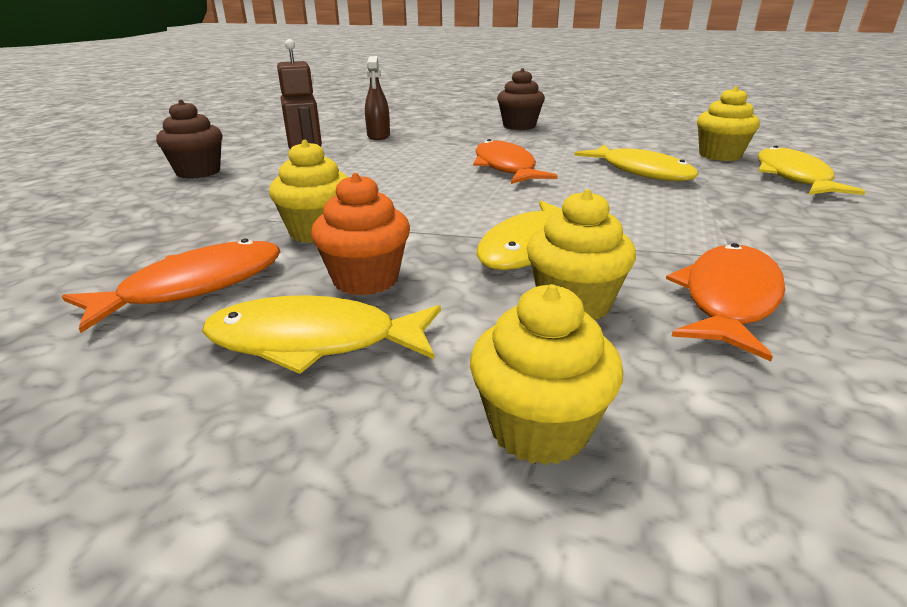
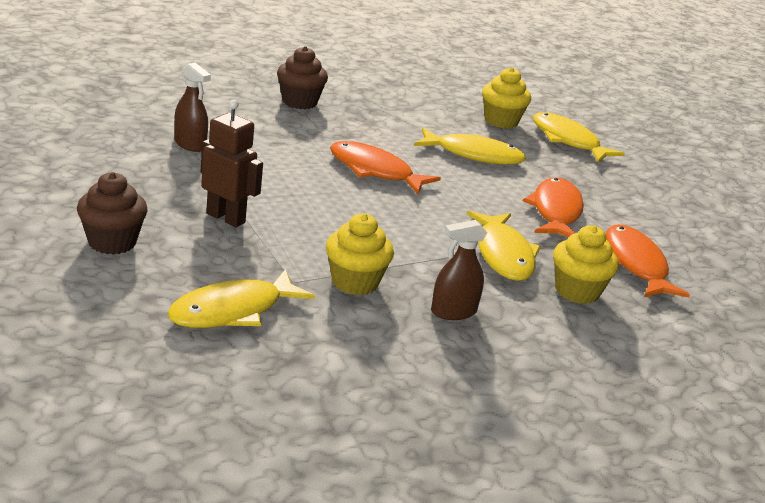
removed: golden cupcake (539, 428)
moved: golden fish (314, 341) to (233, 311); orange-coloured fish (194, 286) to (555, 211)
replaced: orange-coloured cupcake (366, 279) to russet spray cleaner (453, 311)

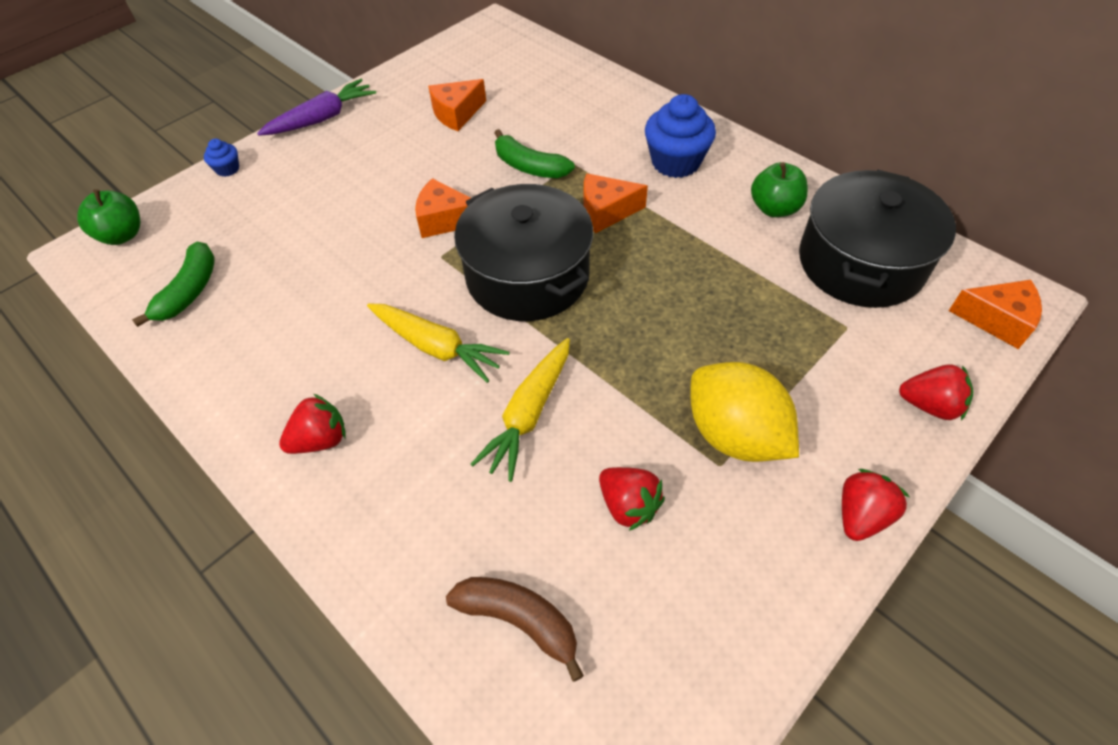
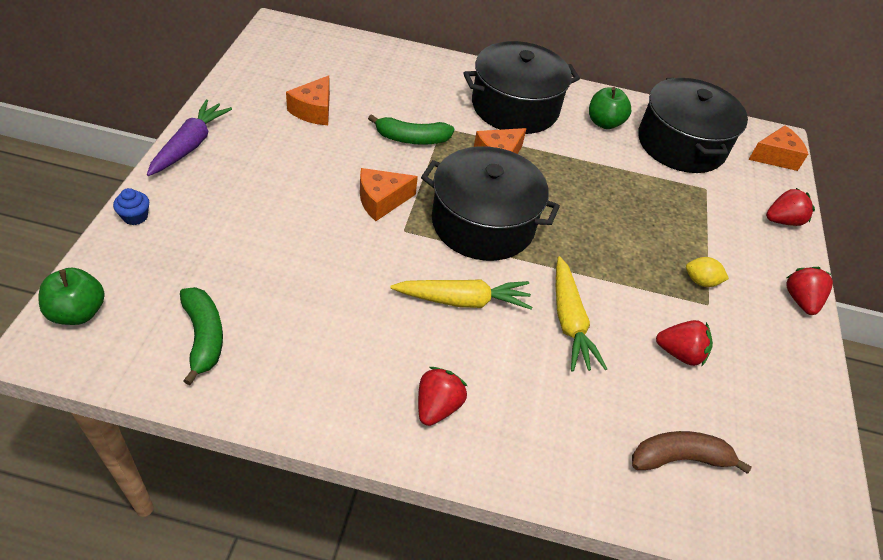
replaced: cobalt cupcake (675, 162) to jet-black cooking pot (515, 107)
resized: golden toy lemon (734, 434) = (701, 281) x0.45

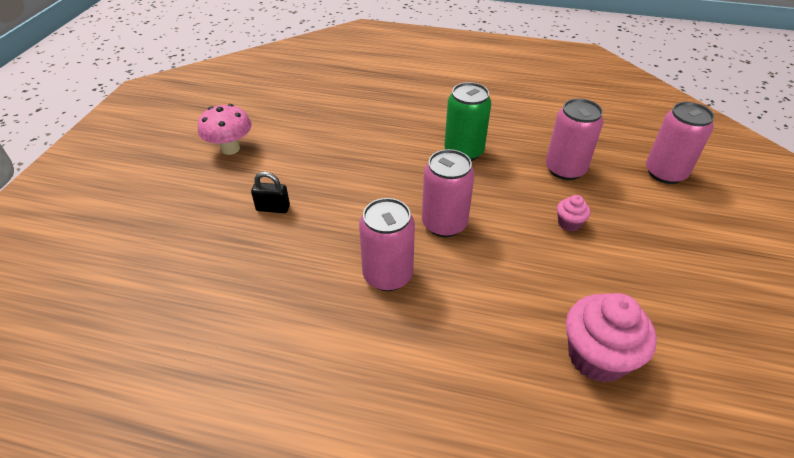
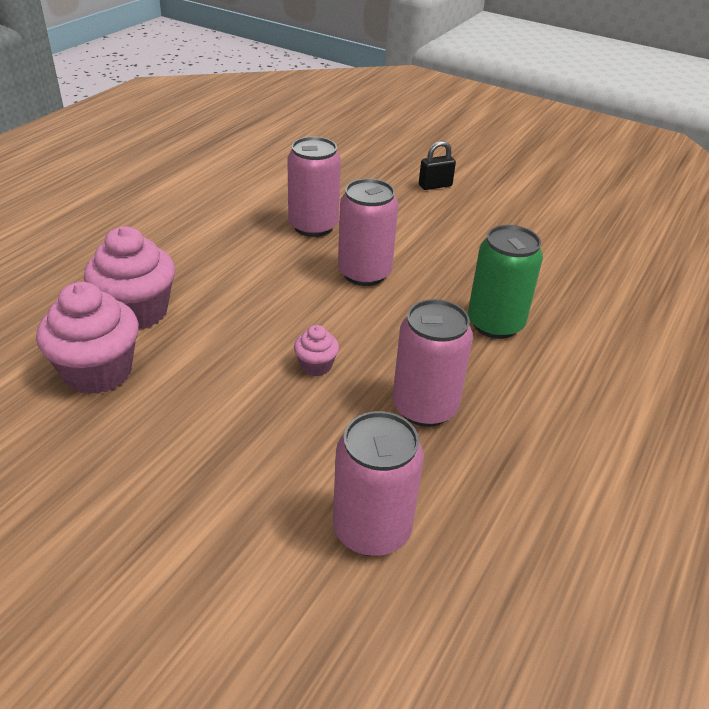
removed: pink fungus (230, 148)
added: pink cupcake (98, 372)
turned: jet-black lock (273, 208) = (435, 185) 45 degrees clockwise

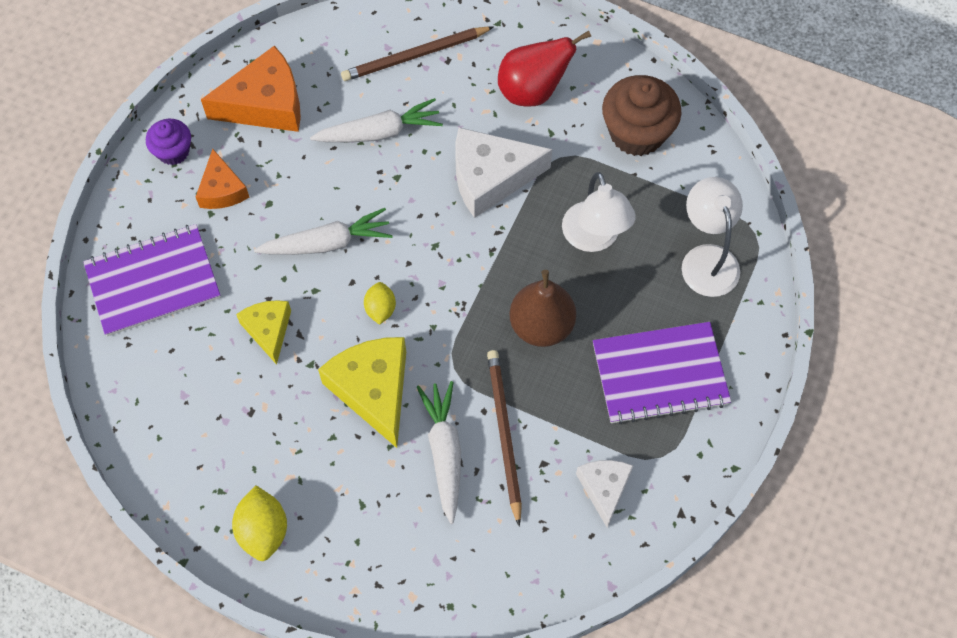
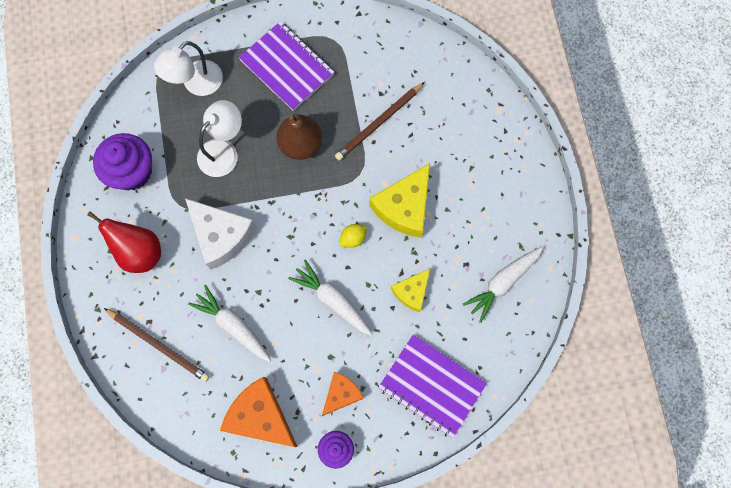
removed: golden toy lemon (263, 530); pure white cheese wedge (604, 488)
moved: pure white carrot (444, 452) to (502, 283)
recoloured: russet cupcake (637, 133) to violet cupcake (132, 171)

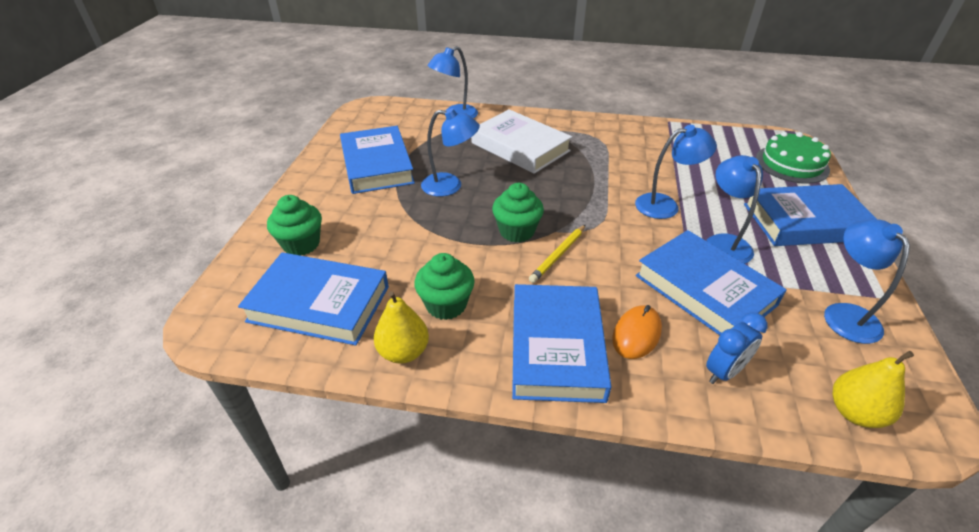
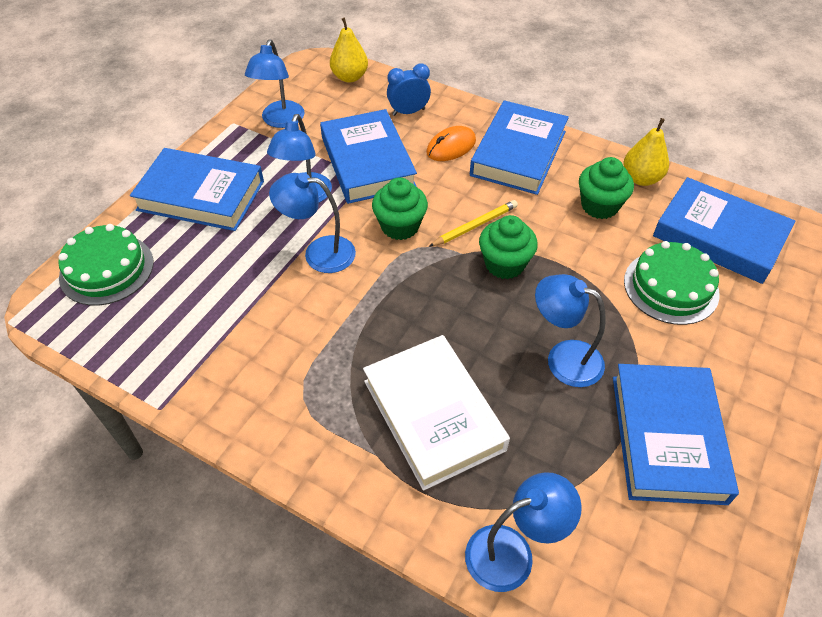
added: green gateau (671, 287)
moved: green cupcake (301, 244) to (400, 226)

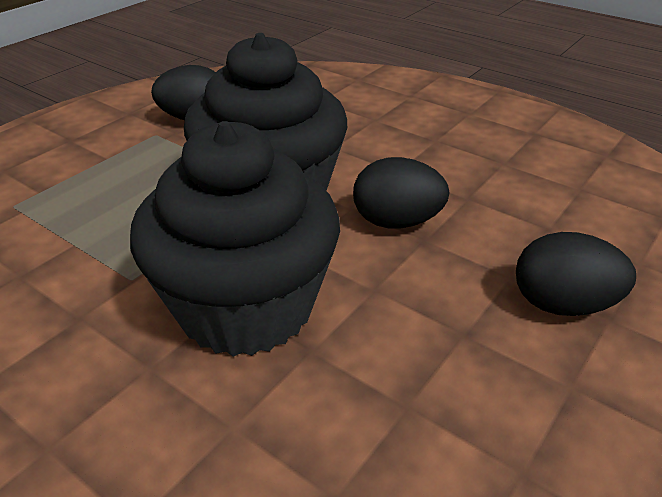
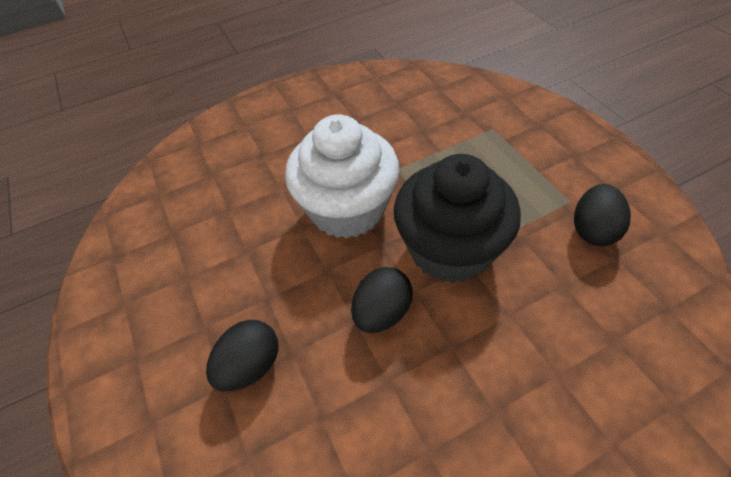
recoloured: jet-black cupcake (246, 307) to pure white cupcake (347, 209)

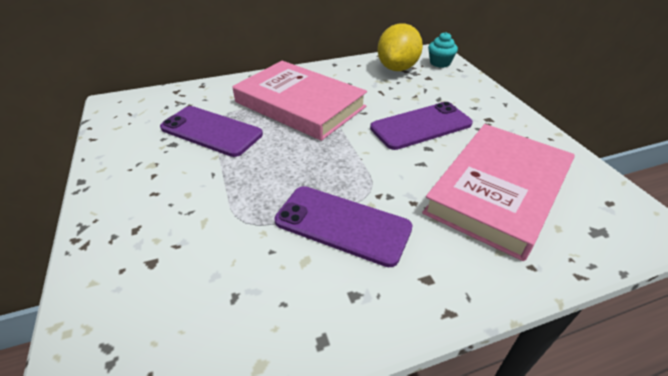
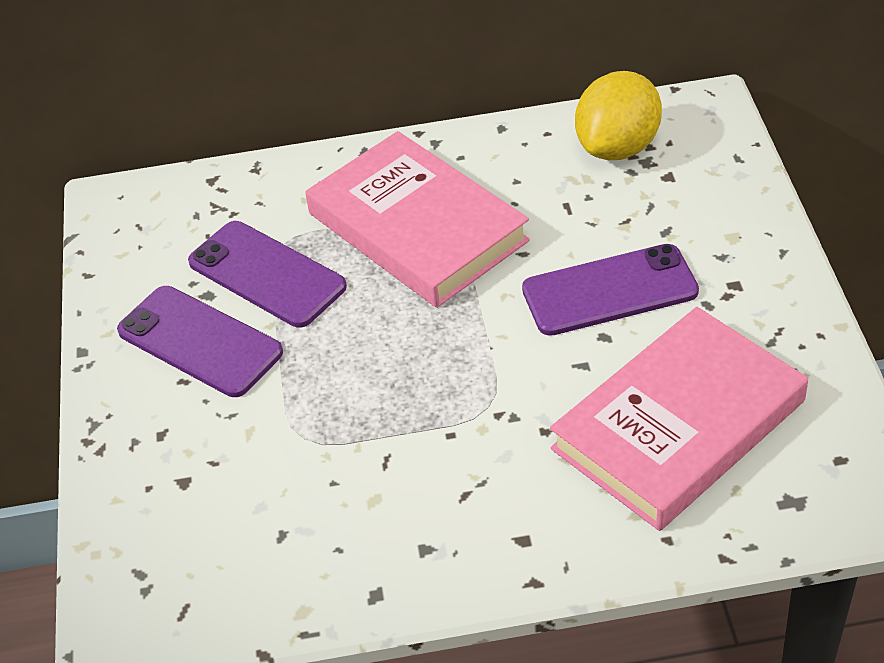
removed: teal cupcake (440, 63)
moved: violet phone (342, 224) to (199, 342)

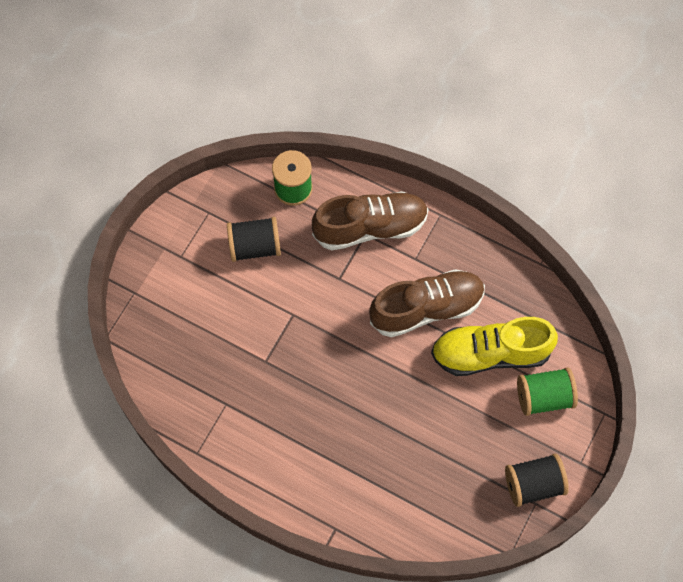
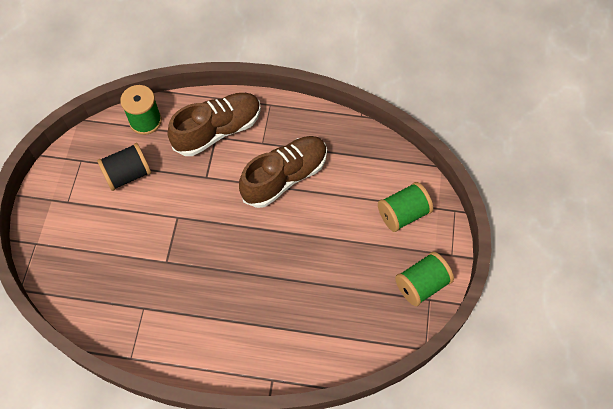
removed: golden shoe (490, 353)
recoloured: jet-black reel of thread (533, 484) to green reel of thread (421, 285)

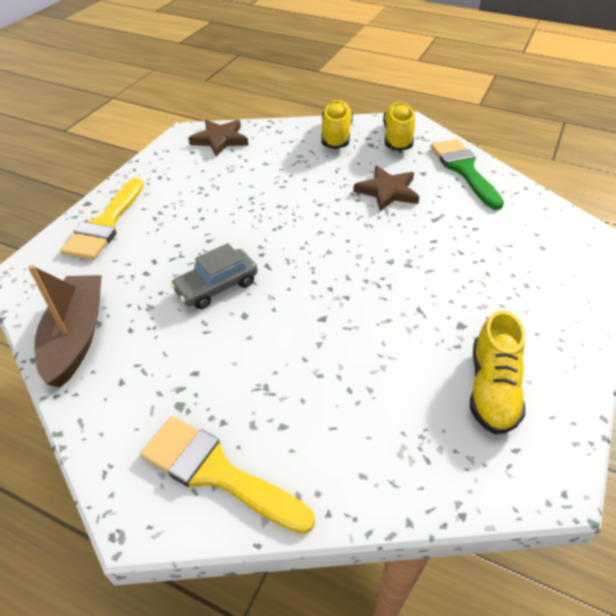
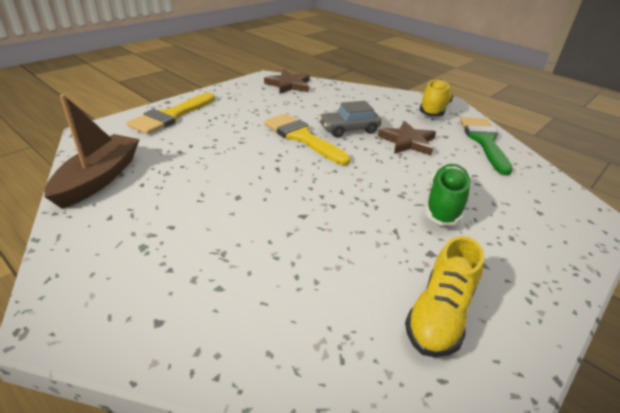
removed: golden shoe (336, 135)
added: green shoe (444, 205)
moved: golden brush (217, 472) to (302, 137); ash-grey car (216, 286) to (349, 129)

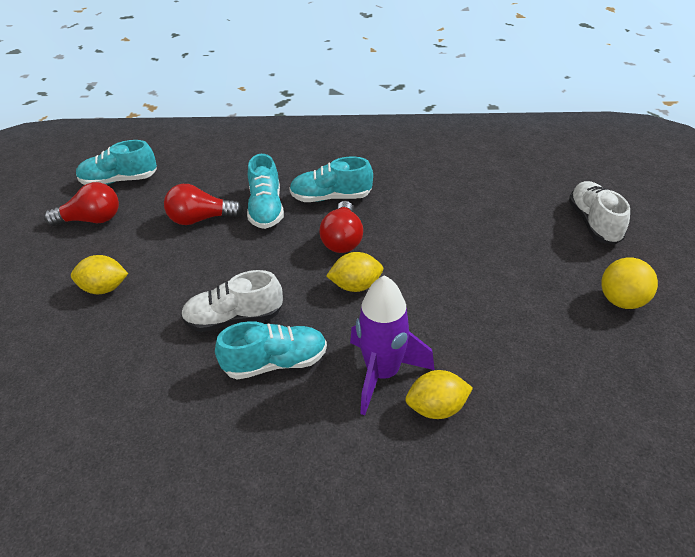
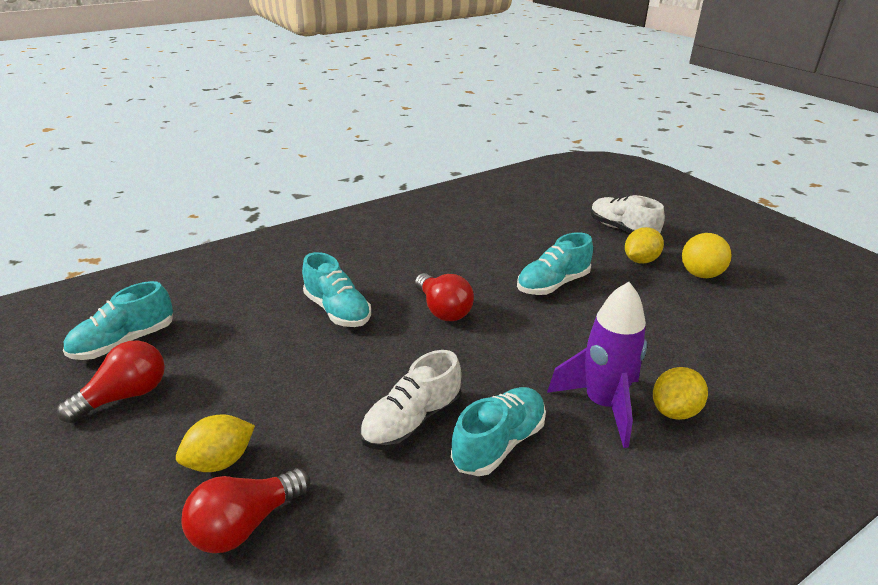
moved: red light bulb (200, 219) to (245, 524); teal shoe (331, 197) to (553, 284); golden toy lemon (356, 286) to (640, 260)

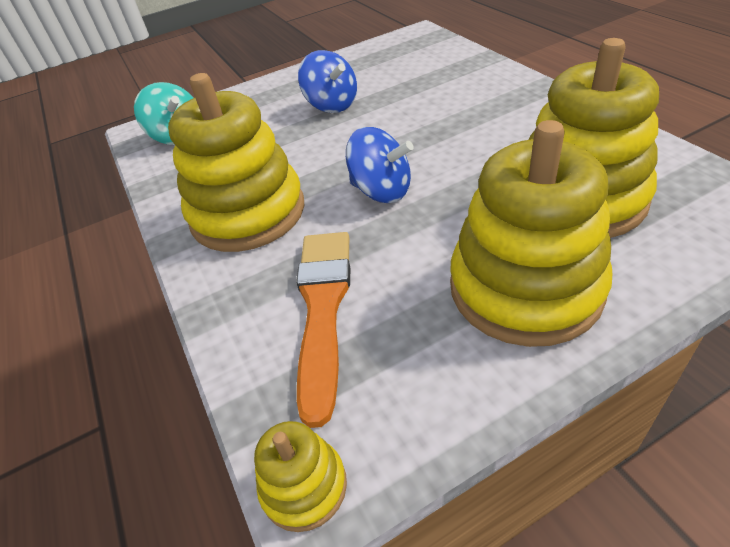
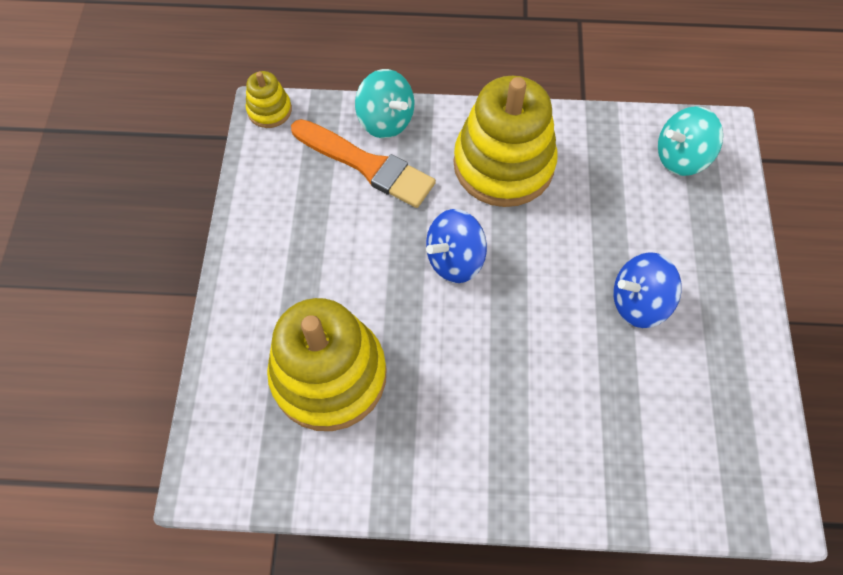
removed: golden stacking rings (525, 288)
added: teal toy top (386, 120)

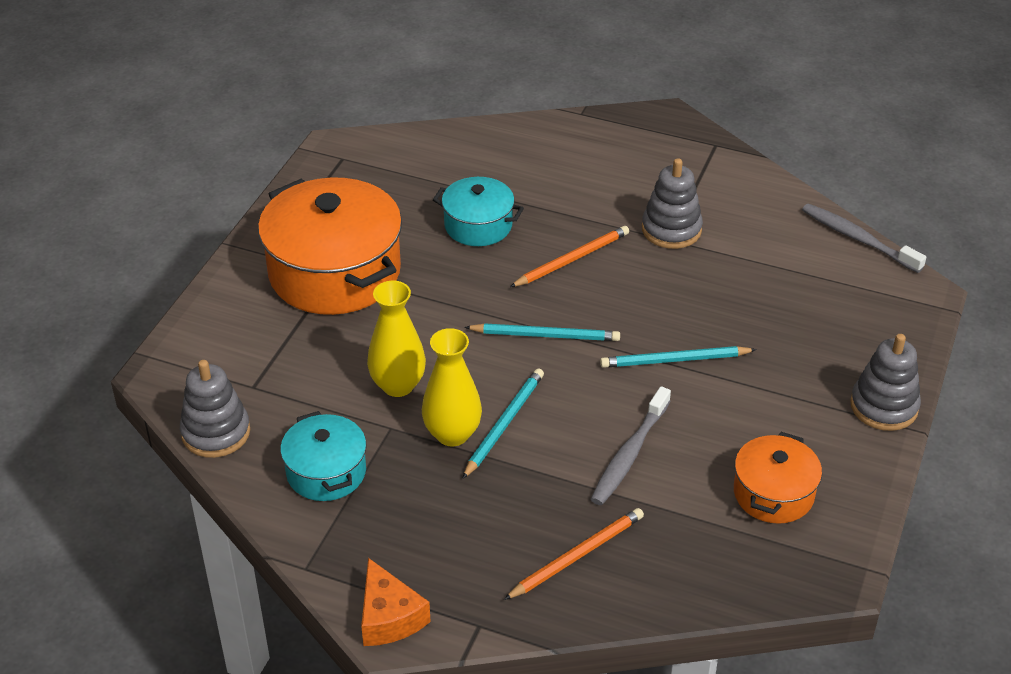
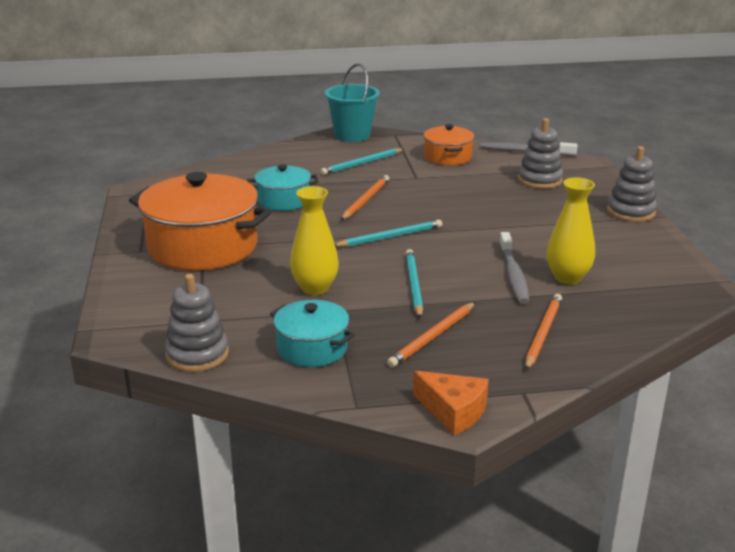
added: teal sand bucket (352, 135); orange-coloured lead pencil (433, 337)
moved: teal lead pencil (675, 360) to (362, 163); orange-coloured cooking pot (773, 493) to (447, 157); ash-grey stacking rings (671, 229) to (539, 180); golden tall vase (452, 434) to (567, 278)

